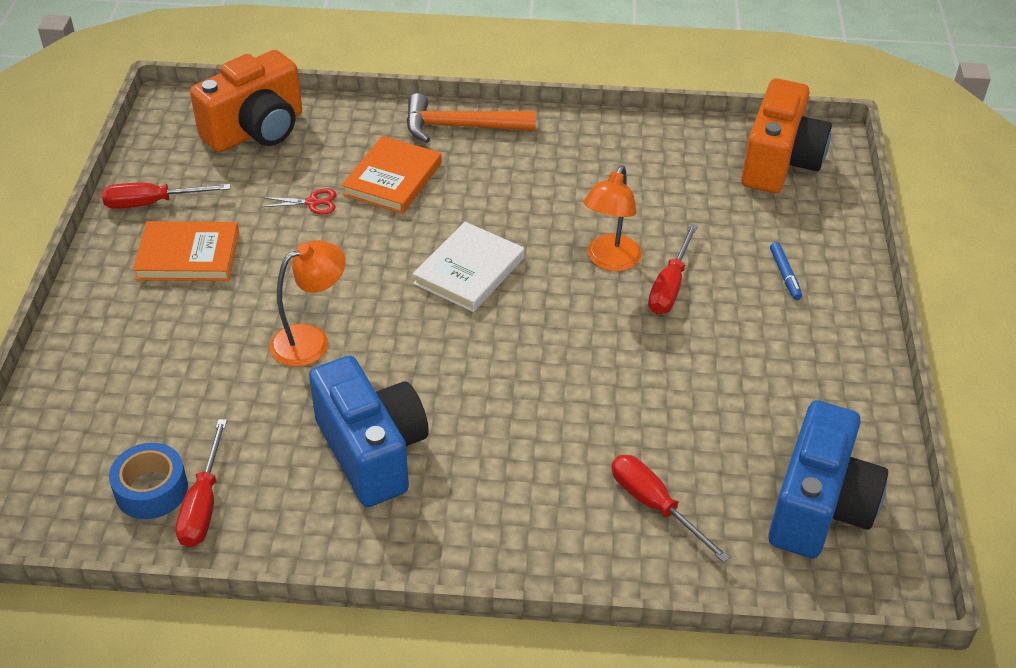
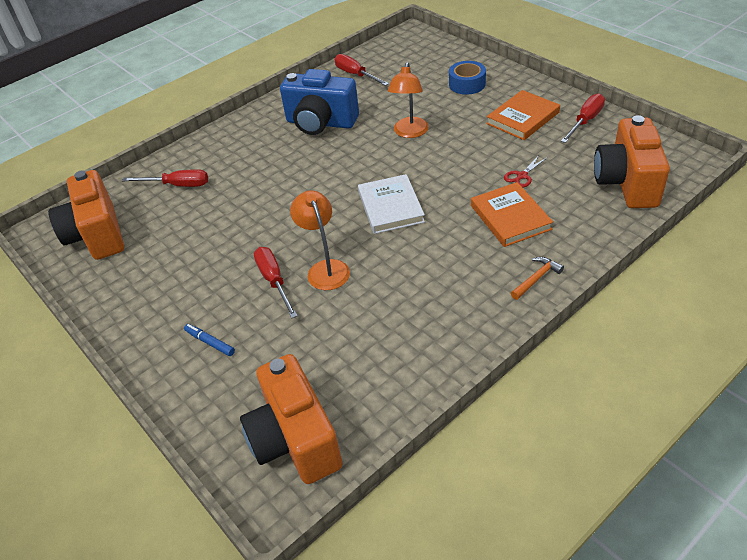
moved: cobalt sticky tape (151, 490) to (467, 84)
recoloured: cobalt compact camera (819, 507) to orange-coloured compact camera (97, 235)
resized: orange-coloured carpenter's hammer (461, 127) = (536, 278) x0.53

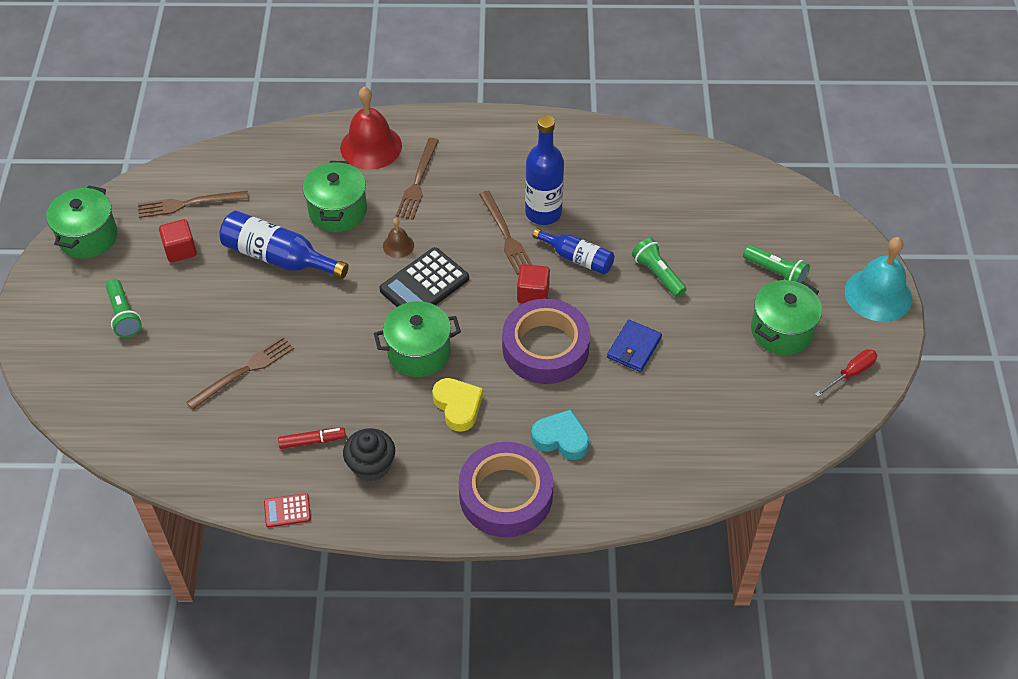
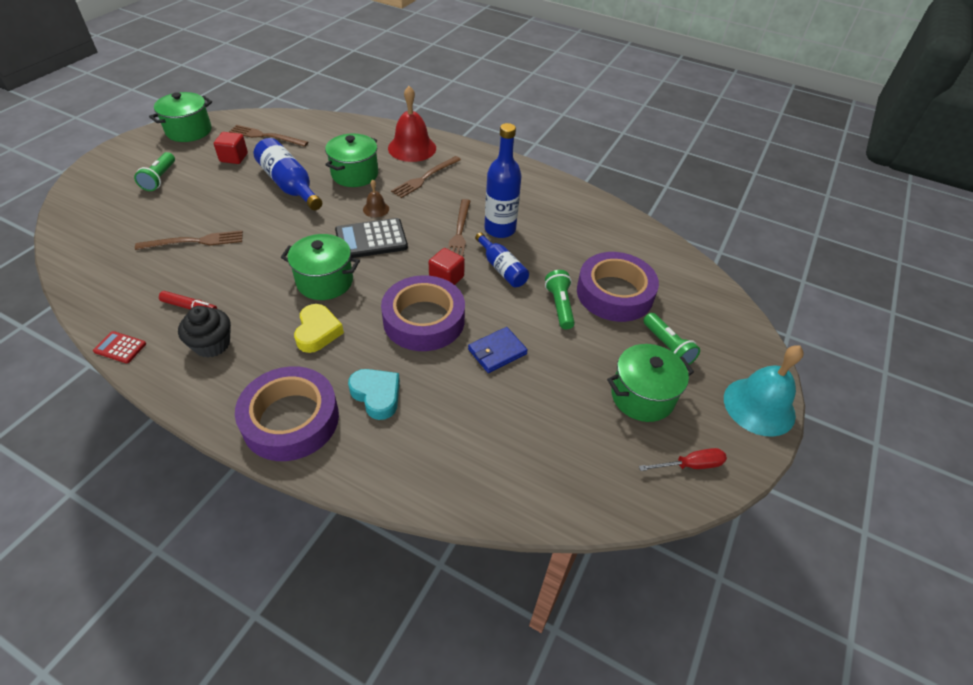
added: violet sticky tape (614, 293)

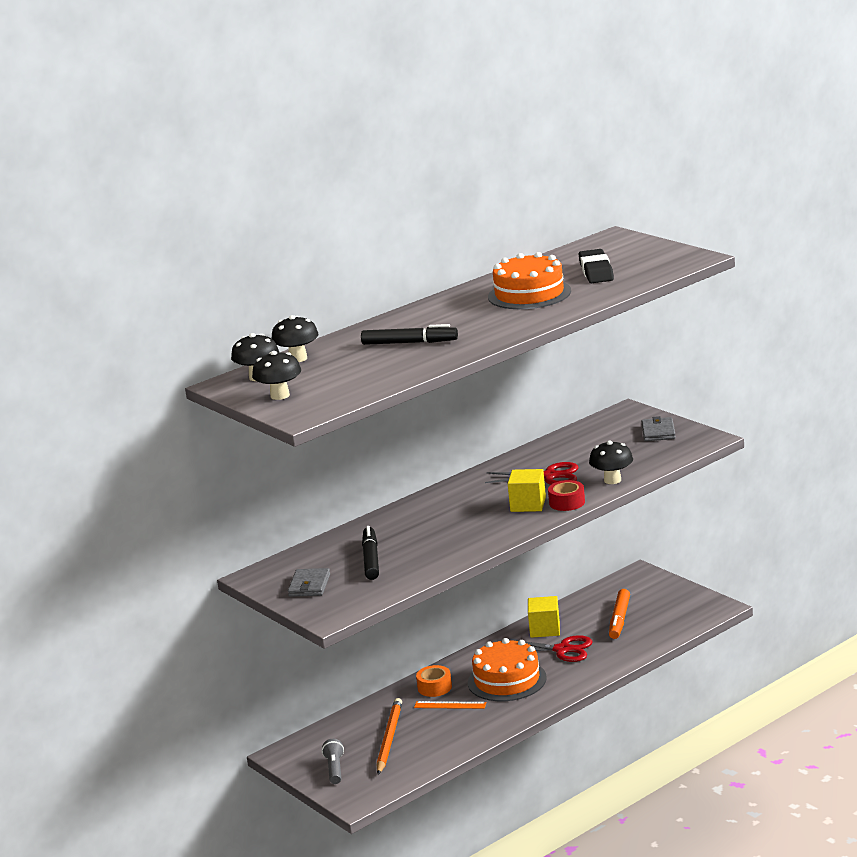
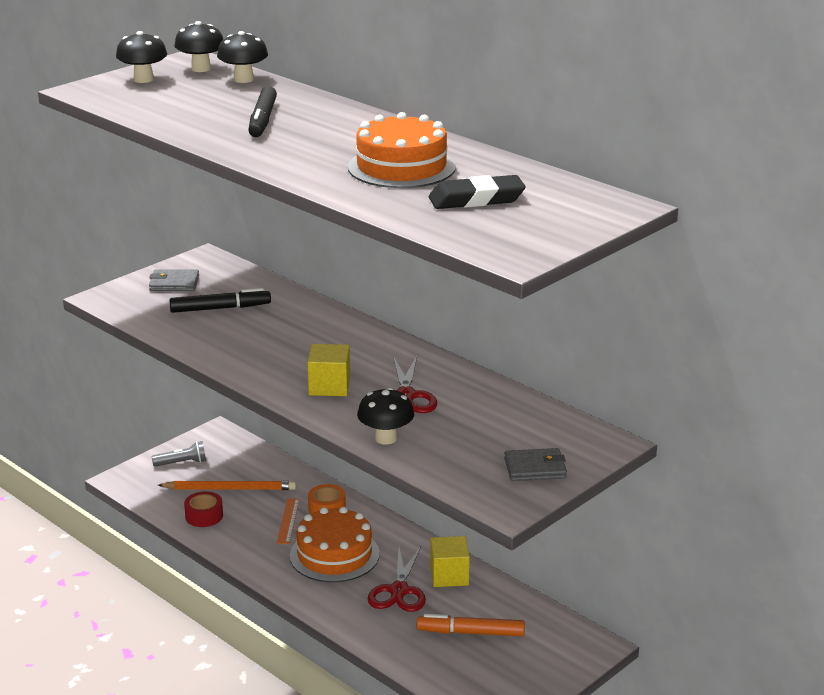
moved: red sticky tape (567, 502) to (204, 516)

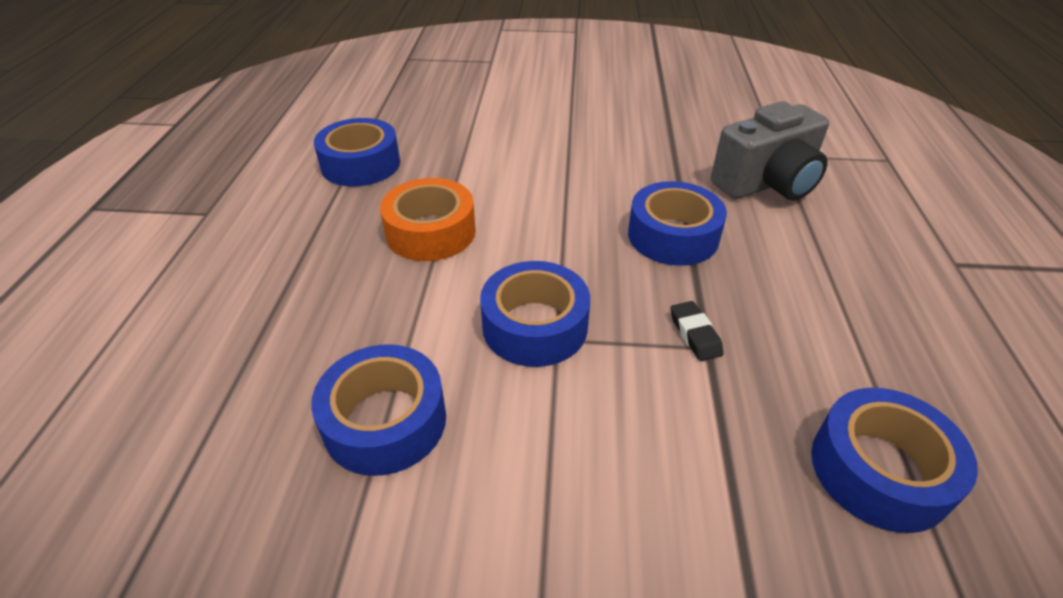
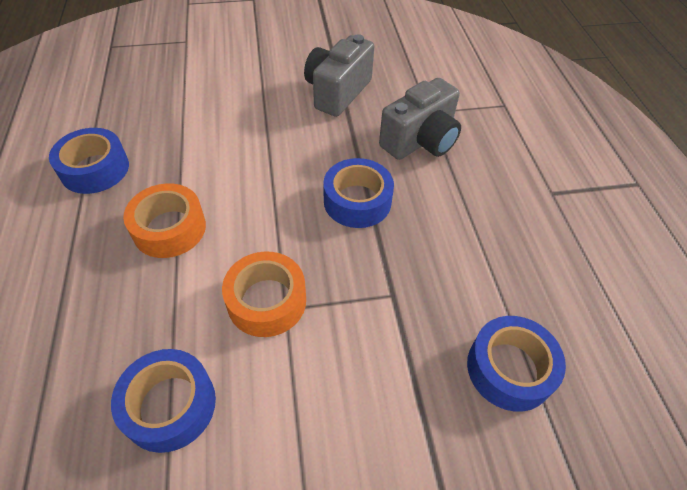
removed: jet-black eraser (695, 334)
added: ash-grey compact camera (337, 92)
recoloured: cobalt sticky tape (535, 326) to orange-coloured sticky tape (267, 301)

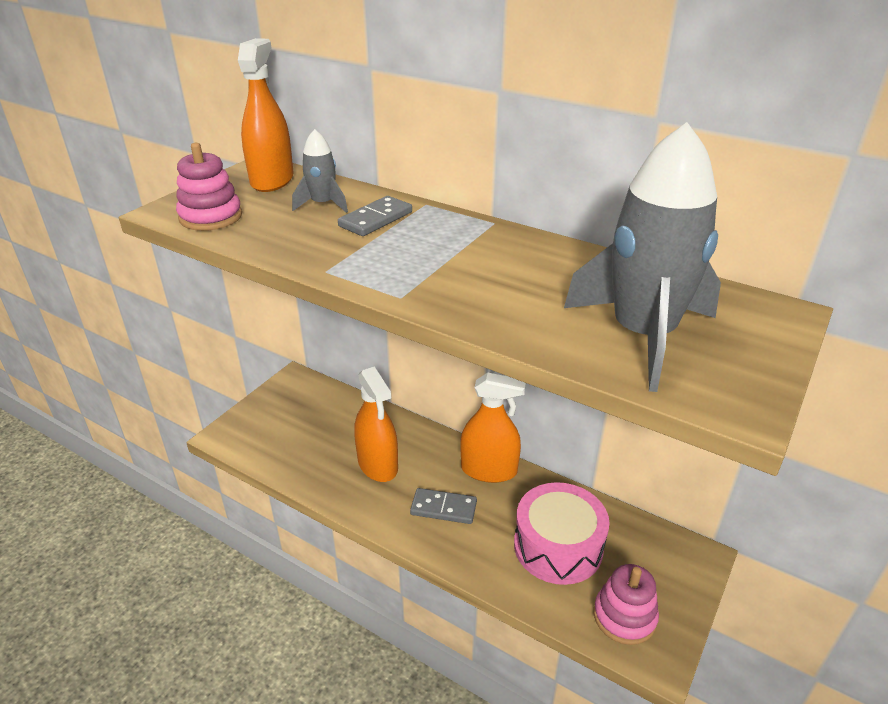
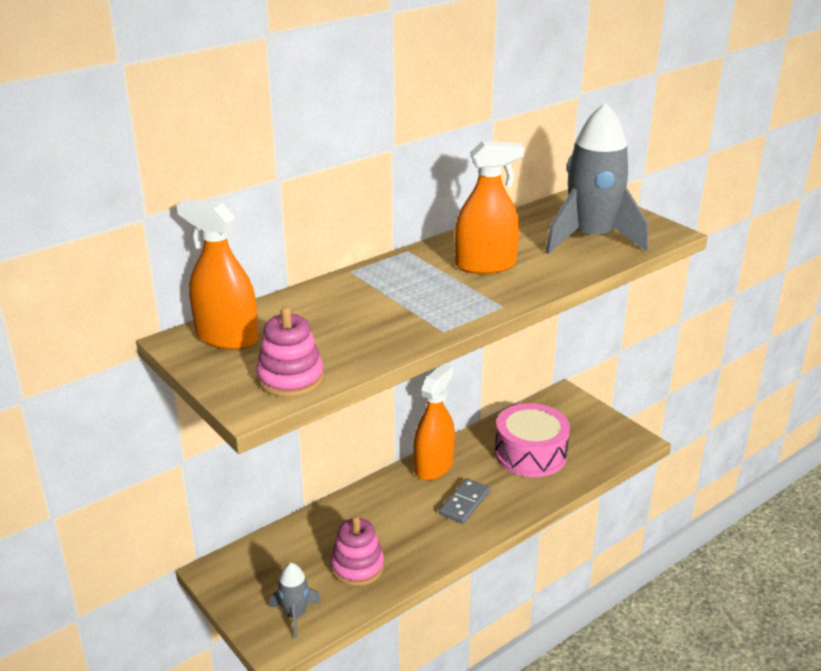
removed: ash-grey domino piece (375, 219)
moved: ash-grey rocket (323, 204) to (295, 615); pink stacking rings (624, 616) to (357, 567); orange-coloured spray cleaner (378, 464) to (485, 265)

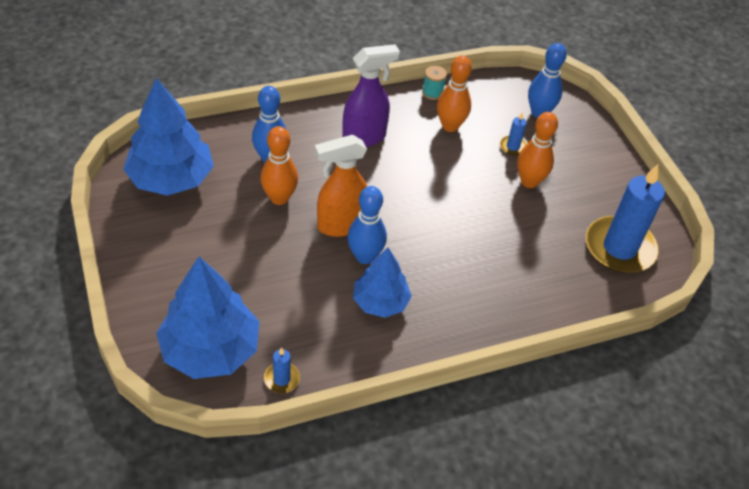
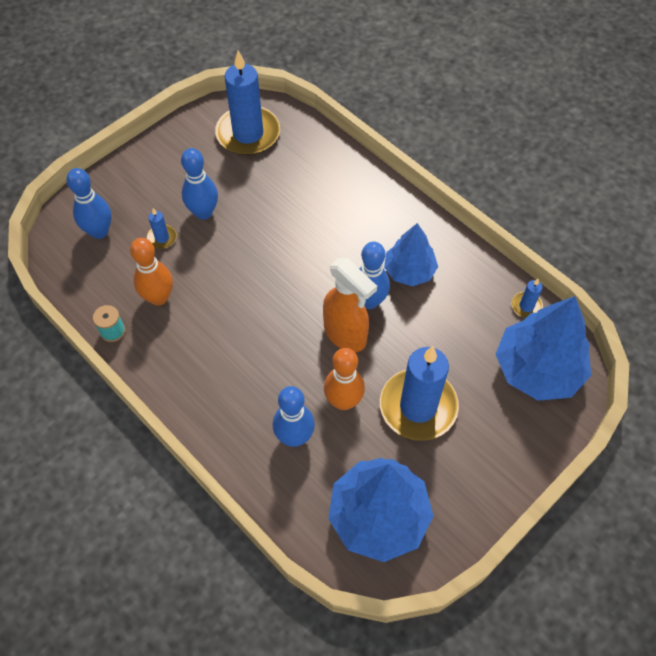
removed: violet spray cleaner (364, 137)
added: cobalt candle (418, 406)
recoloured: orange-coloured tenpin (529, 181) to cobalt tenpin (203, 212)

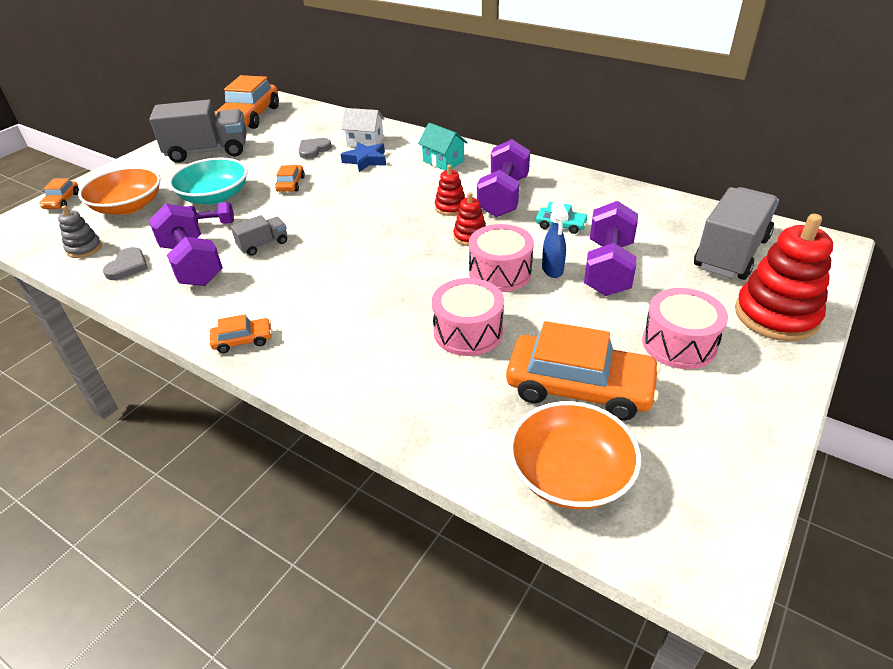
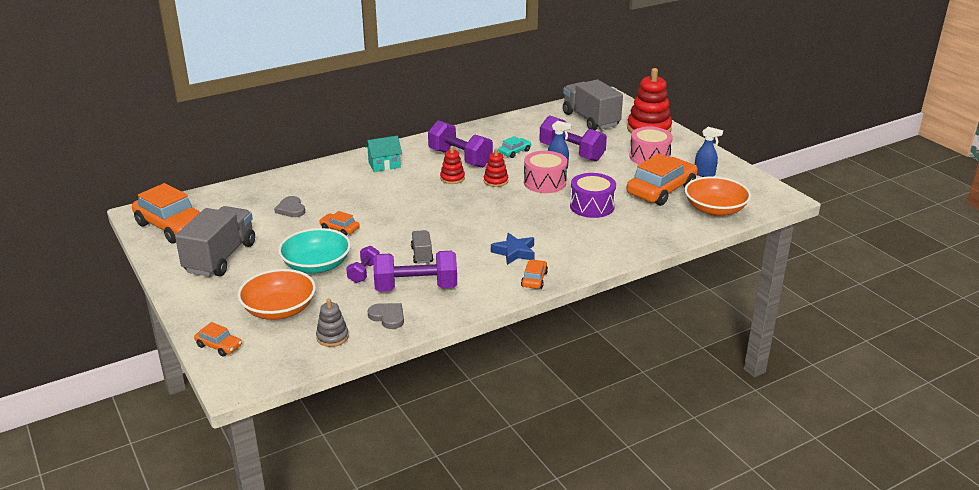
removed: pure white cottage (365, 141)
added: cobalt spray cleaner (704, 174)
moved: cobalt star (366, 160) to (514, 252)
recoloured: pink toy drum (468, 332) to violet toy drum (592, 206)

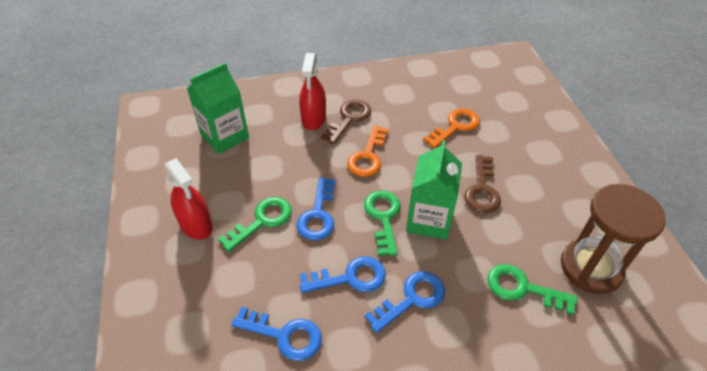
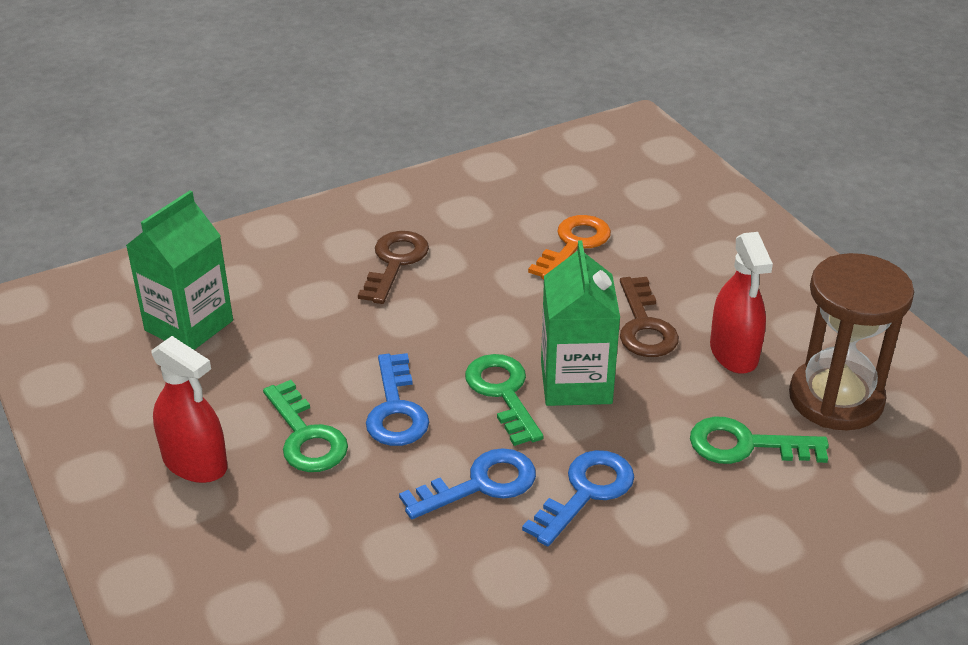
removed: cobalt key (284, 335); orange-coloured key (368, 156)
moved: red spray cleaner (313, 119) to (734, 353)
turned: green key (262, 221) = (306, 436) 120 degrees clockwise

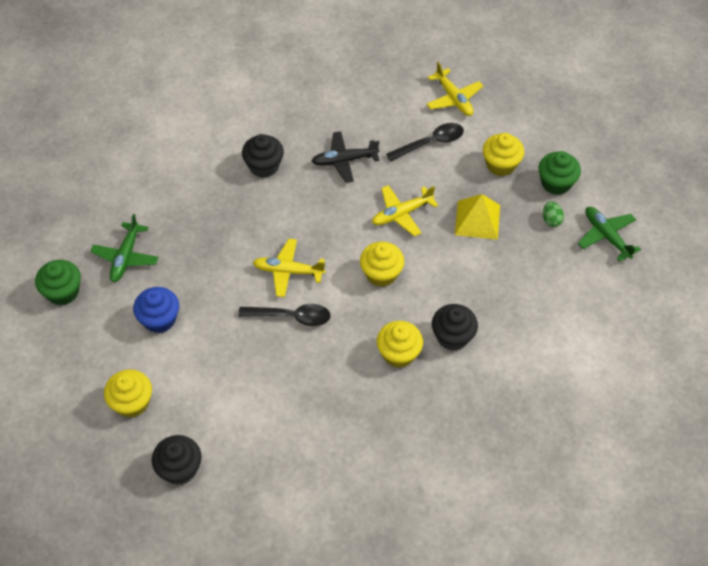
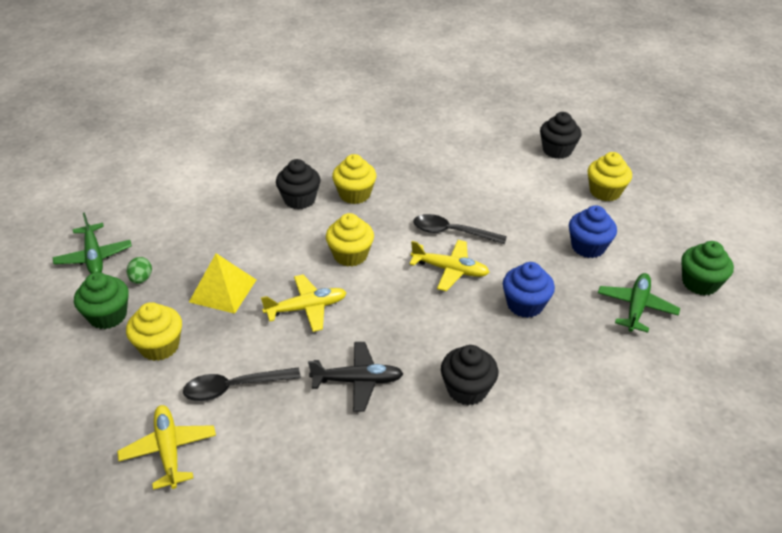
added: cobalt cupcake (525, 305)

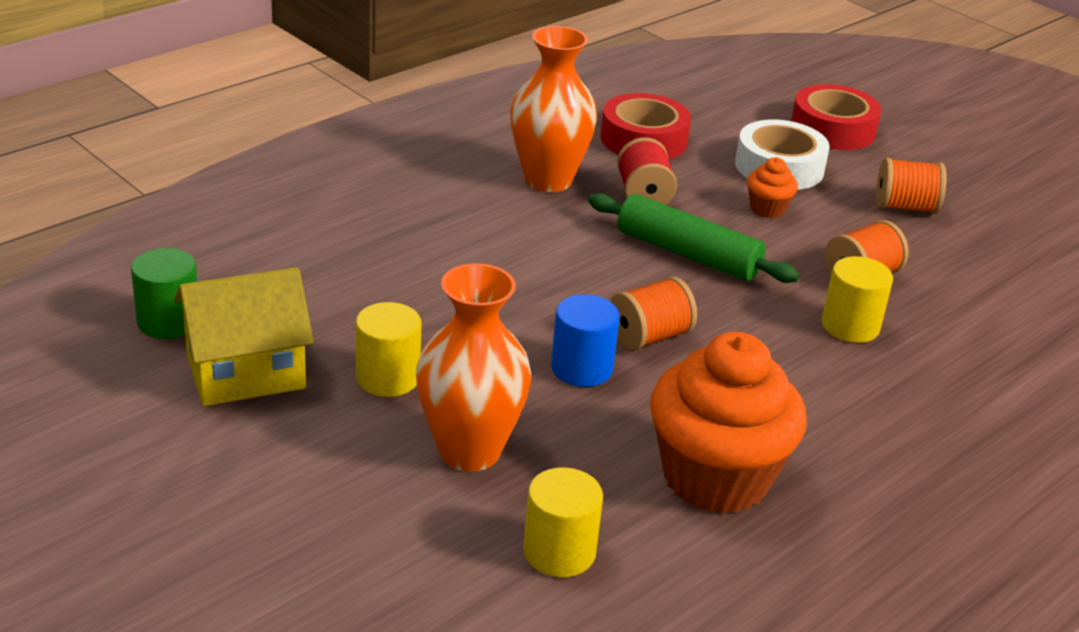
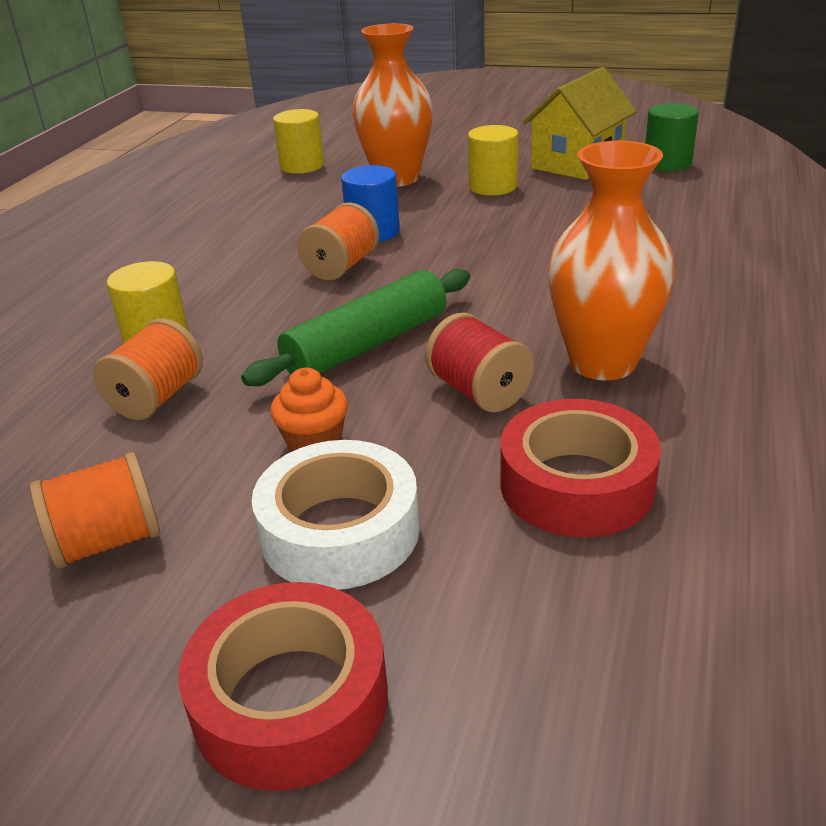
removed: orange-coloured cupcake (715, 478)
turned: green pastry roller (687, 254) = (367, 345) 45 degrees counterclockwise

